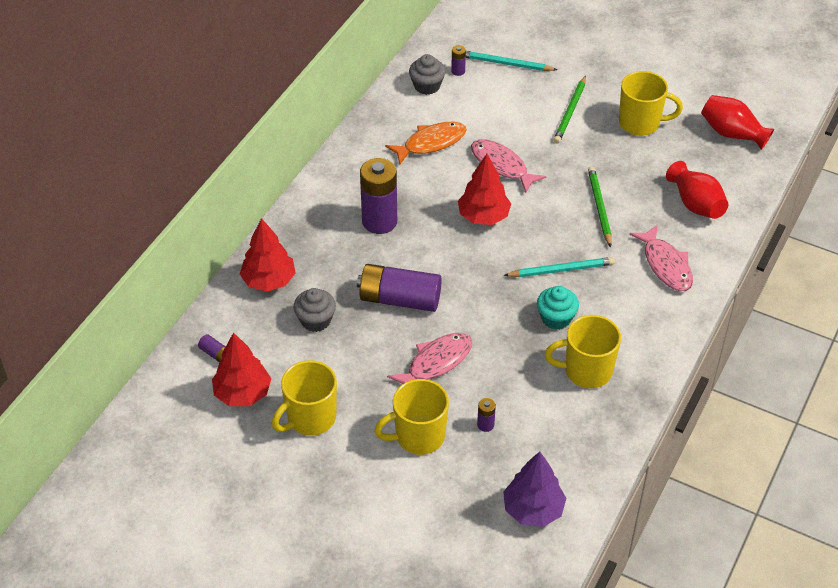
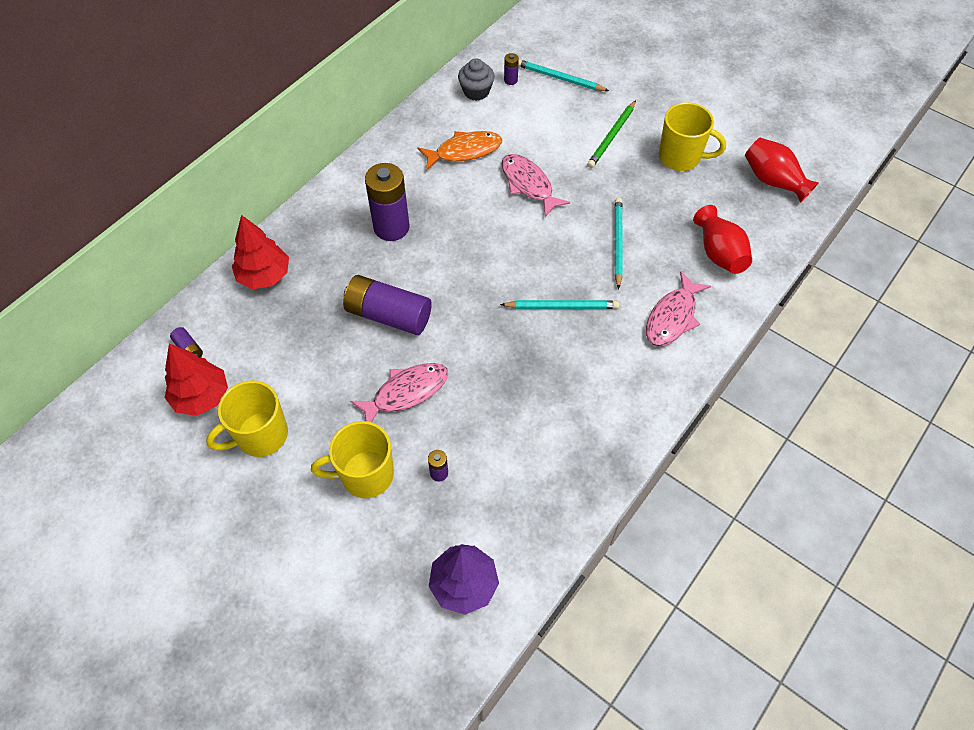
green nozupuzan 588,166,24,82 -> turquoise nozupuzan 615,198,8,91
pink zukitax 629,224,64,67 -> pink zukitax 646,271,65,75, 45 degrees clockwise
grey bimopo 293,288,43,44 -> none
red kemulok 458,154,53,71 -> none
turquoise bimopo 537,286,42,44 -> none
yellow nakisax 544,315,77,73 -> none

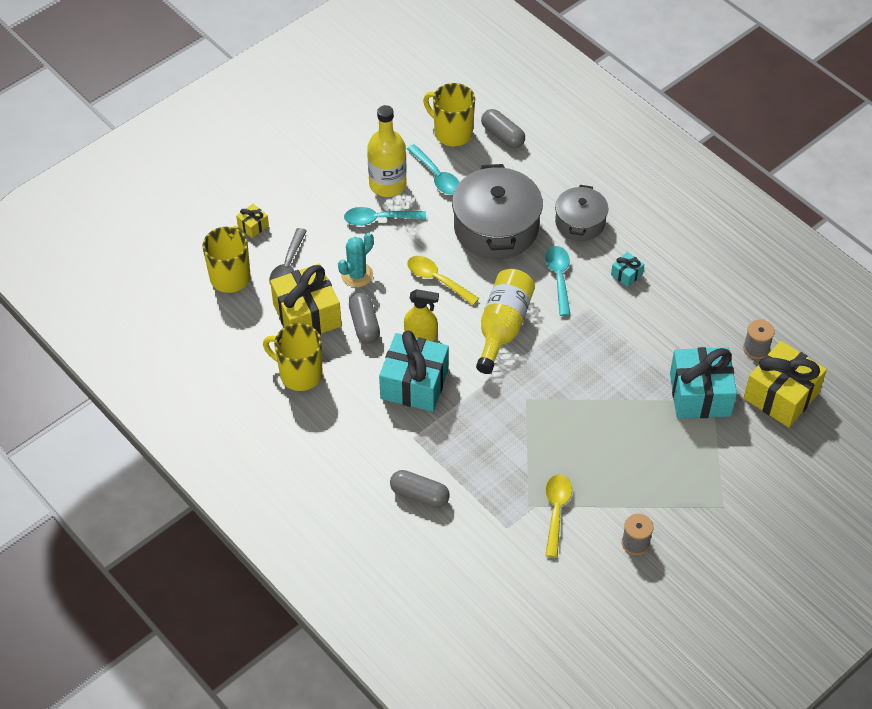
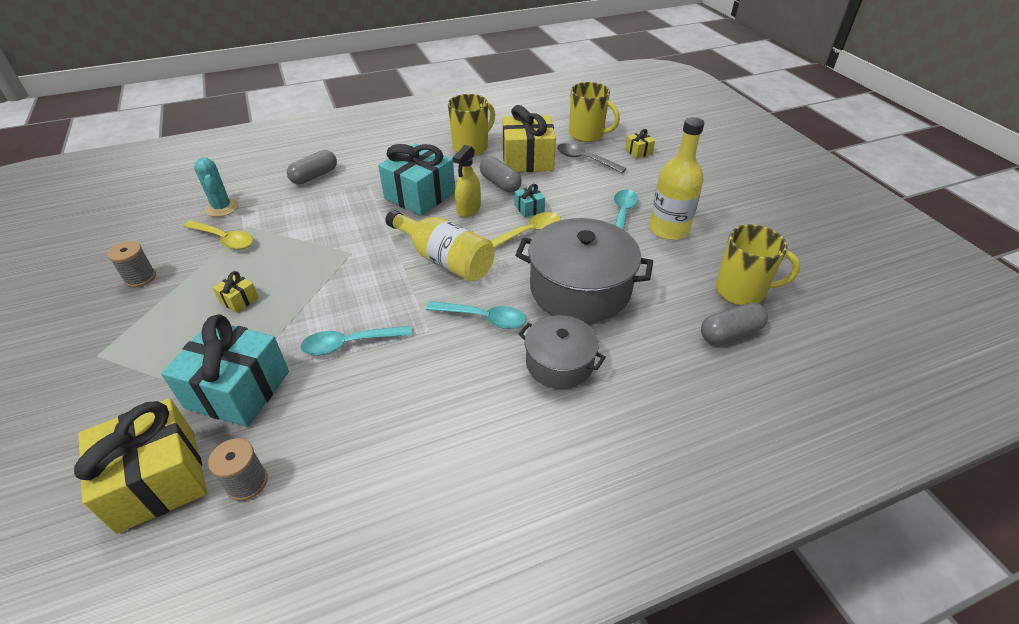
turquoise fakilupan 338,233,36,54 -> turquoise fakilupan 194,157,45,60, moved
none -> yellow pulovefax 213,271,46,42
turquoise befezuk 407,144,53,51 -> turquoise befezuk 301,325,111,30, moved
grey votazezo 349,293,31,51 -> grey votazezo 480,156,42,37, 45 degrees clockwise
turquoise pulovefax 611,252,33,35 -> turquoise pulovefax 515,184,30,33, moved
yellow nakisax 423,83,52,63 -> yellow nakisax 716,224,84,81, 45 degrees clockwise

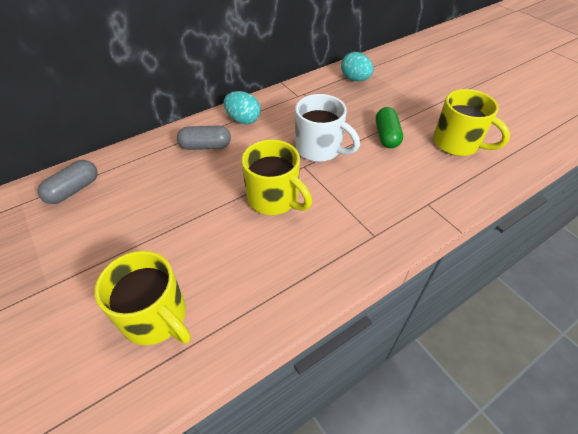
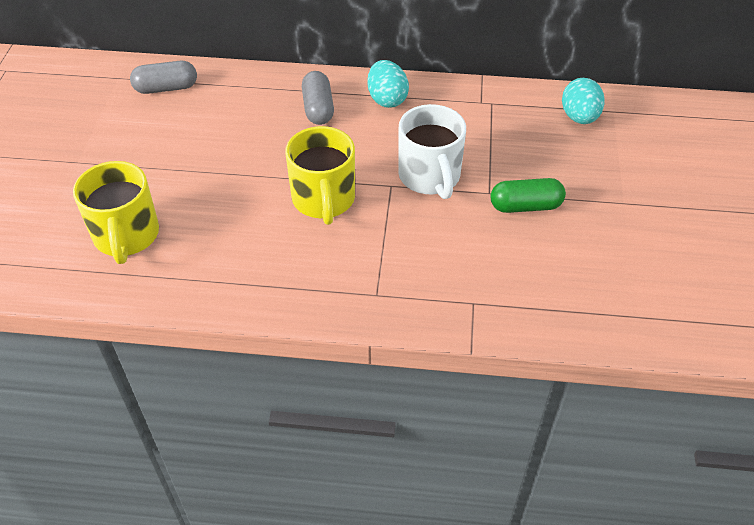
grey votazezo 177,125,54,25 -> grey votazezo 302,71,32,54, 45 degrees clockwise
green votazezo 376,107,27,41 -> green votazezo 491,178,75,35, 45 degrees clockwise
yellow nakisax 433,89,77,67 -> none

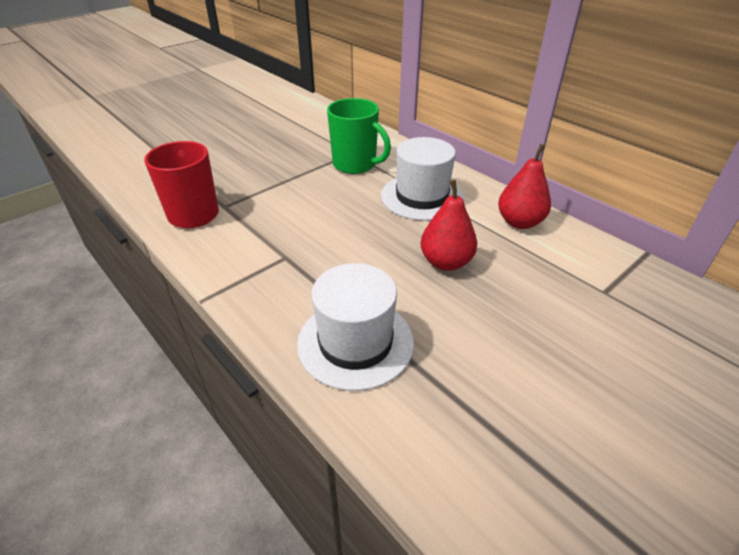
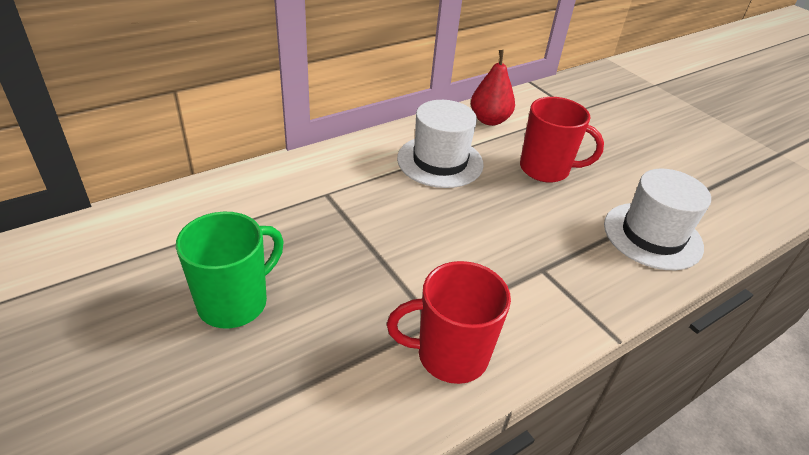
green nakisax 327,98,64,76 -> green nakisax 176,212,107,116, moved
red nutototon 420,180,57,91 -> red nakisax 520,97,84,86

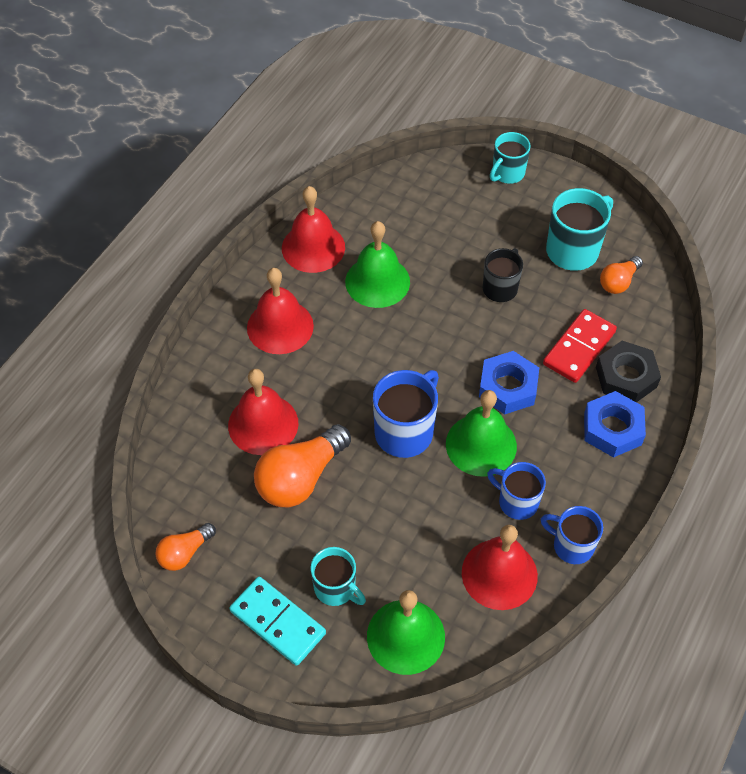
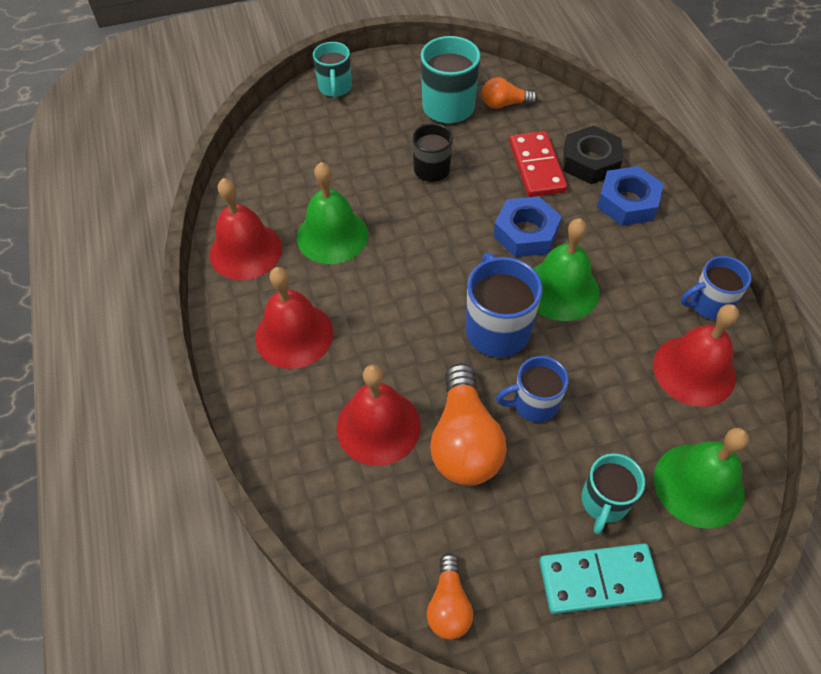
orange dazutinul 600,256,43,38 -> orange dazutinul 482,77,56,32, 90 degrees clockwise
blue nakisax 487,462,59,58 -> blue nakisax 496,356,73,67, moved
turquoise nakisax 311,547,55,59 -> turquoise nakisax 581,453,64,81, 120 degrees clockwise

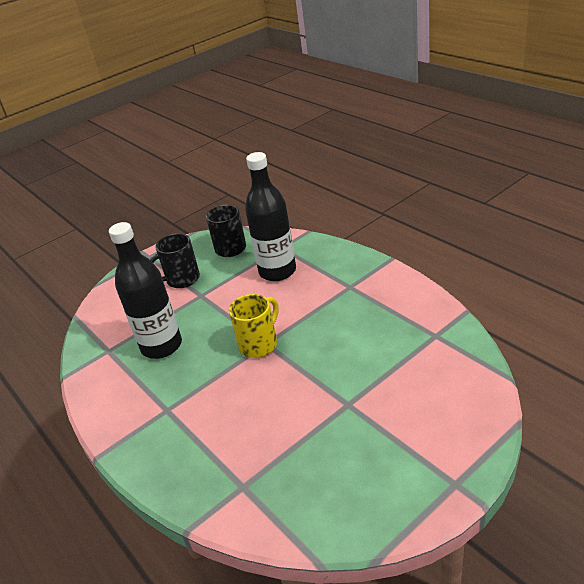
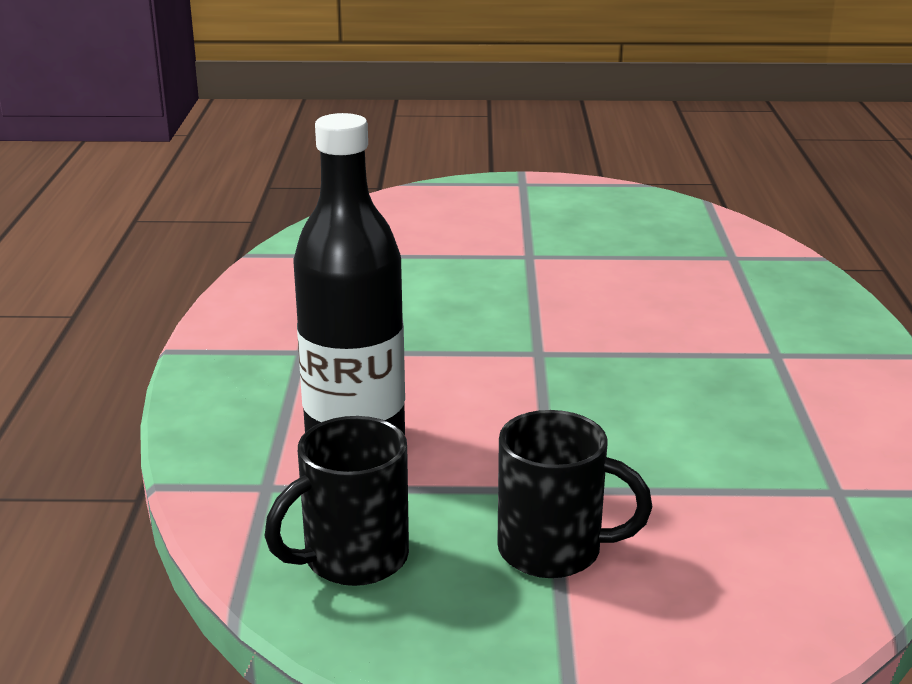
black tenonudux 109,222,73,137 -> none
yellow nakisax 229,294,50,64 -> none

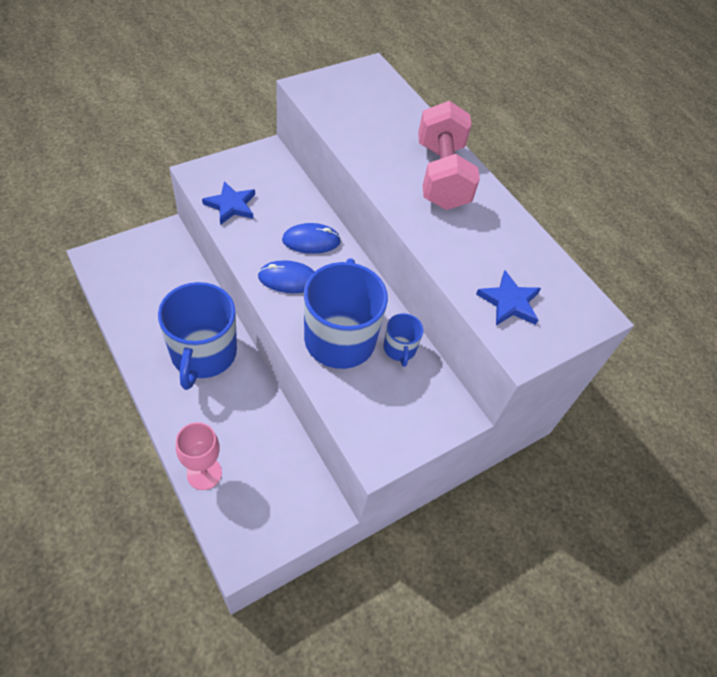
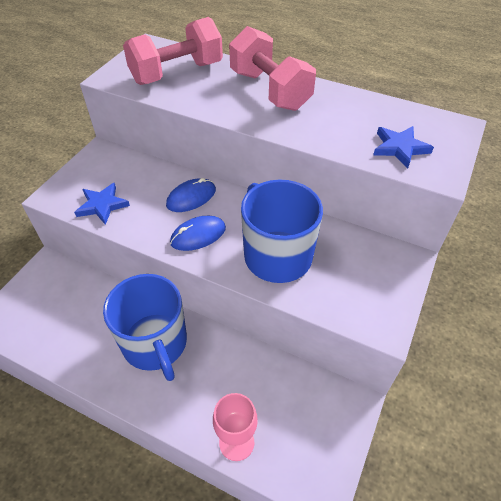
none -> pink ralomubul 123,17,100,68
blue nakisax 384,313,39,54 -> none

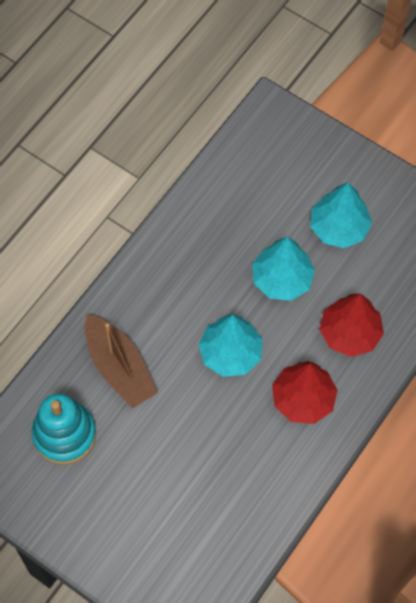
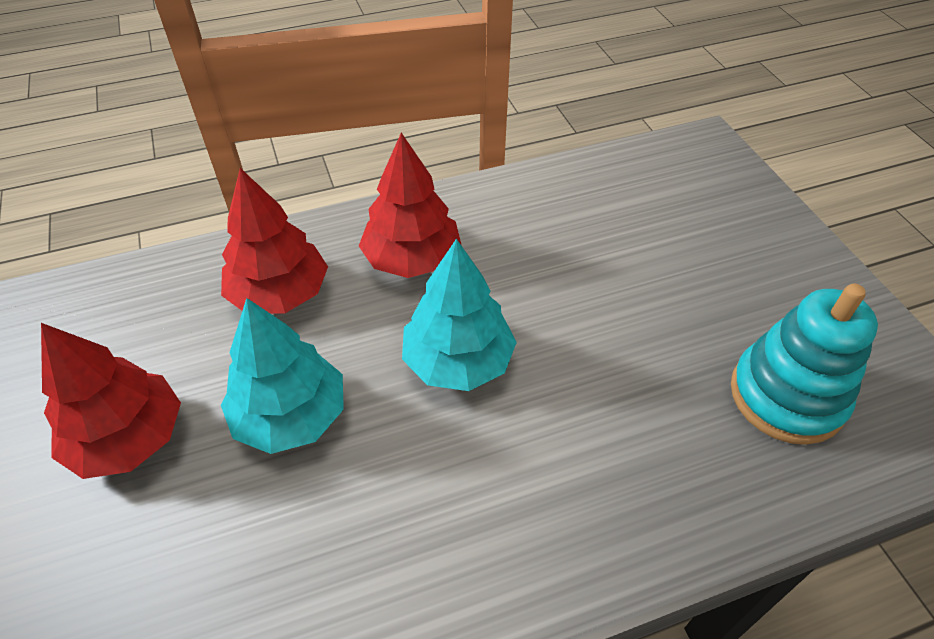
turquoise kemulok 311,182,61,66 -> red kemulok 41,323,140,156
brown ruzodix 85,314,73,95 -> none

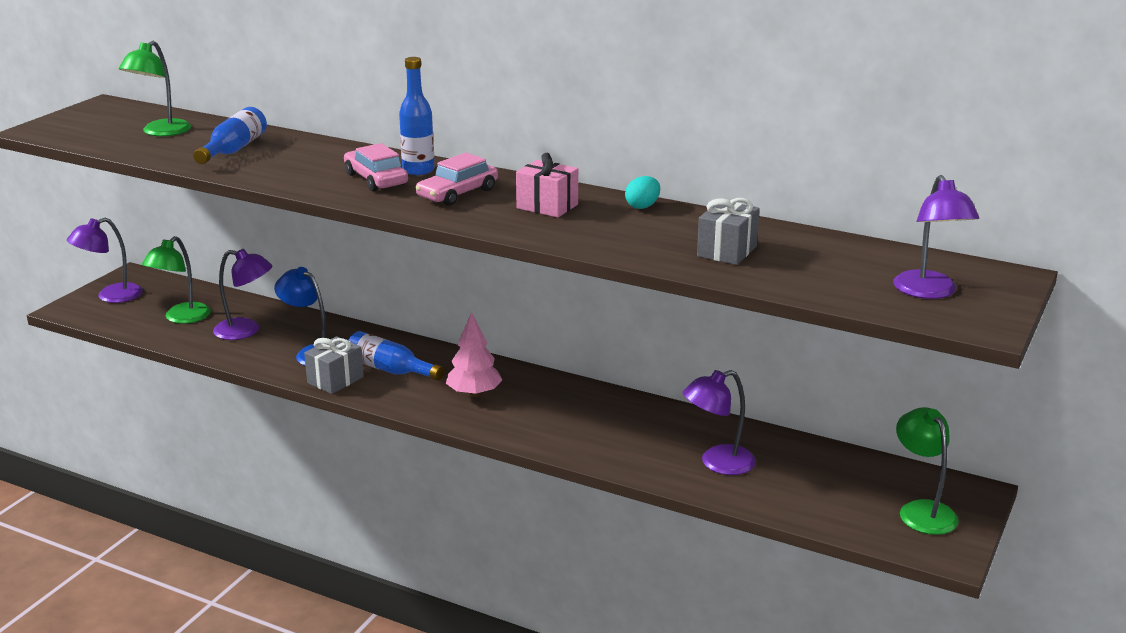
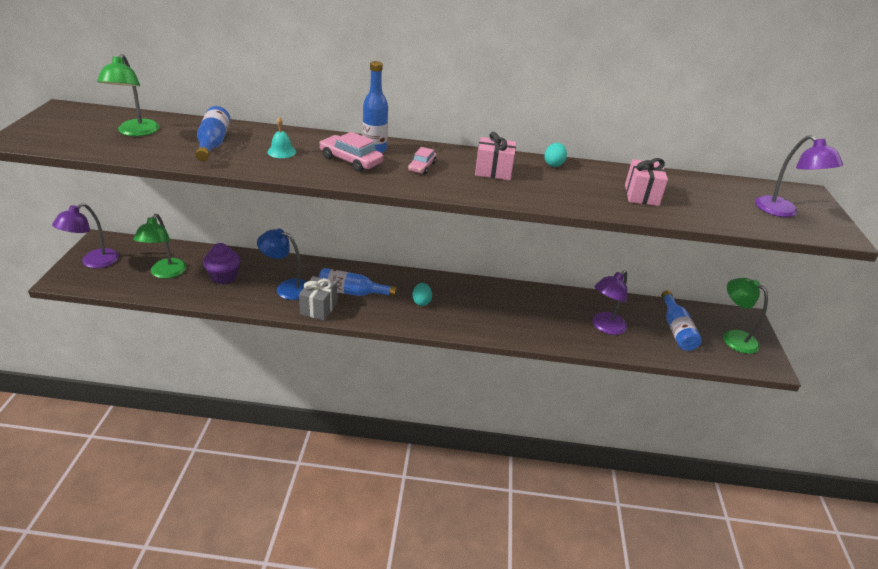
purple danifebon 213,249,59,91 -> purple bimopo 203,243,37,41
none -> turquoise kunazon 267,117,29,41
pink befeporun 415,153,83,53 -> pink befeporun 408,147,28,27, x0.63
pink kemulok 446,312,56,85 -> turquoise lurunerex 412,283,20,23
grey pulovefax 697,198,63,67 -> pink pulovefax 625,158,43,48
none -> blue tenonudux 661,290,41,61

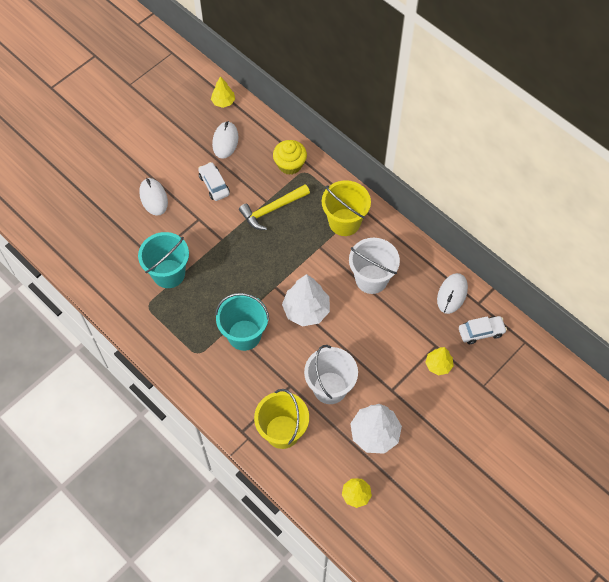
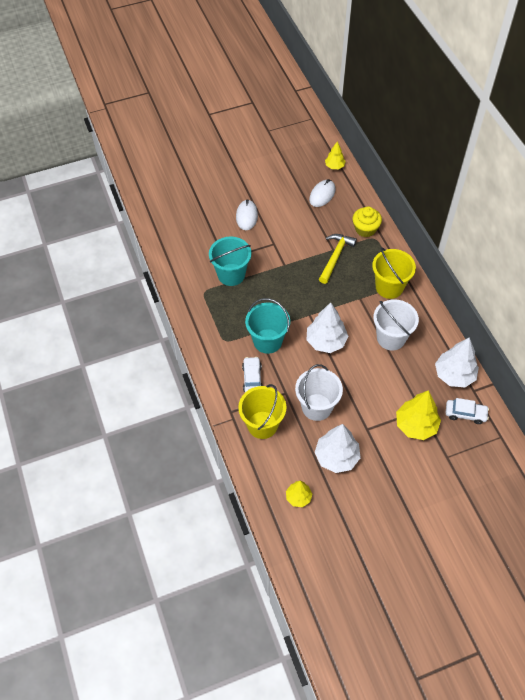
white befeporun 198,162,32,39 -> white befeporun 242,357,21,35, moved
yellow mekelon 239,184,71,46 -> yellow mekelon 319,234,38,50, 120 degrees clockwise
yellow kemulok 425,347,29,28 -> yellow kemulok 396,390,45,50, x1.75
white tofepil 437,273,31,41 -> white kemulok 435,338,44,49

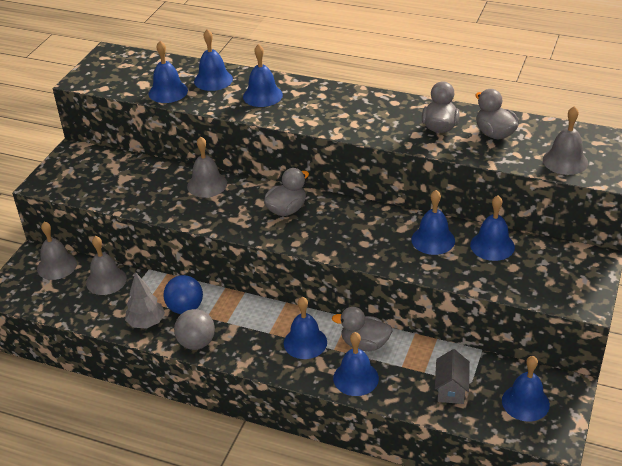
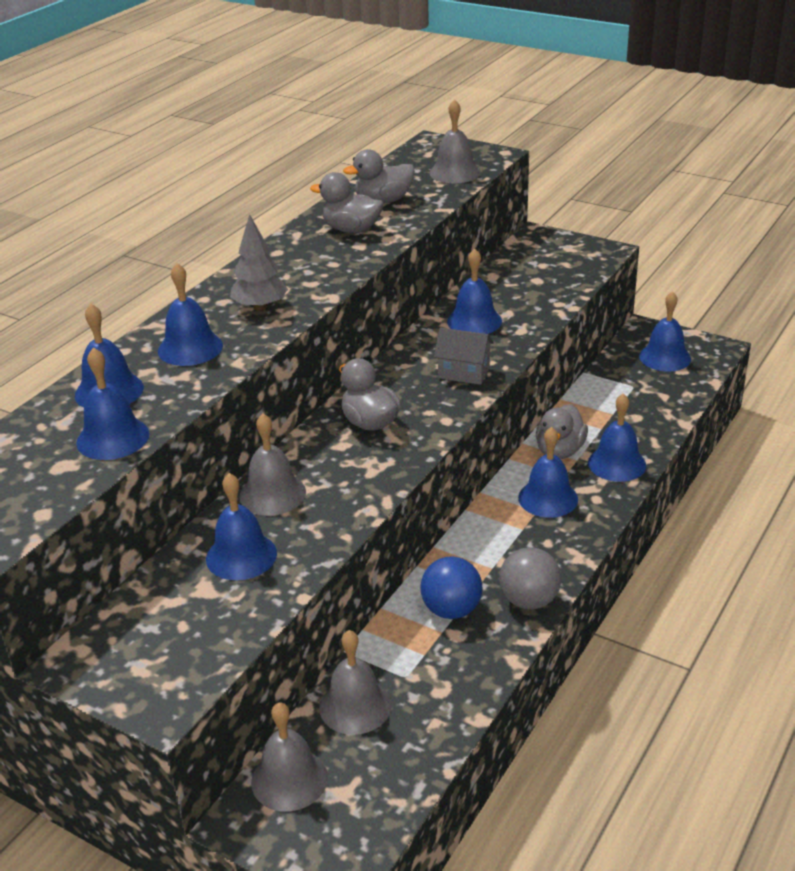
blue kunazon 470,196,45,65 -> blue kunazon 206,473,71,107, moved
grey kemulok 125,272,40,57 -> grey kemulok 230,214,58,97, moved
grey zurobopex 435,349,35,55 -> grey zurobopex 434,328,60,57, moved

